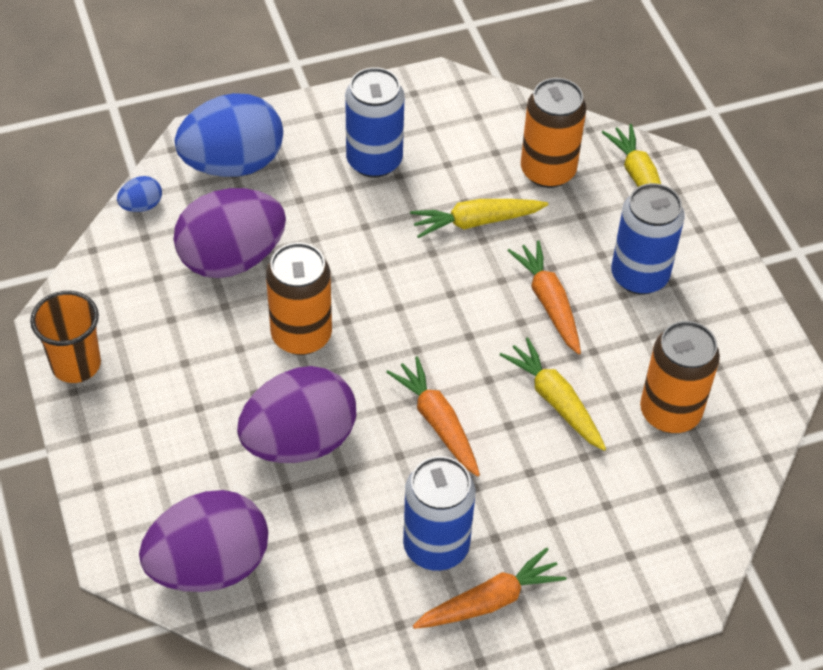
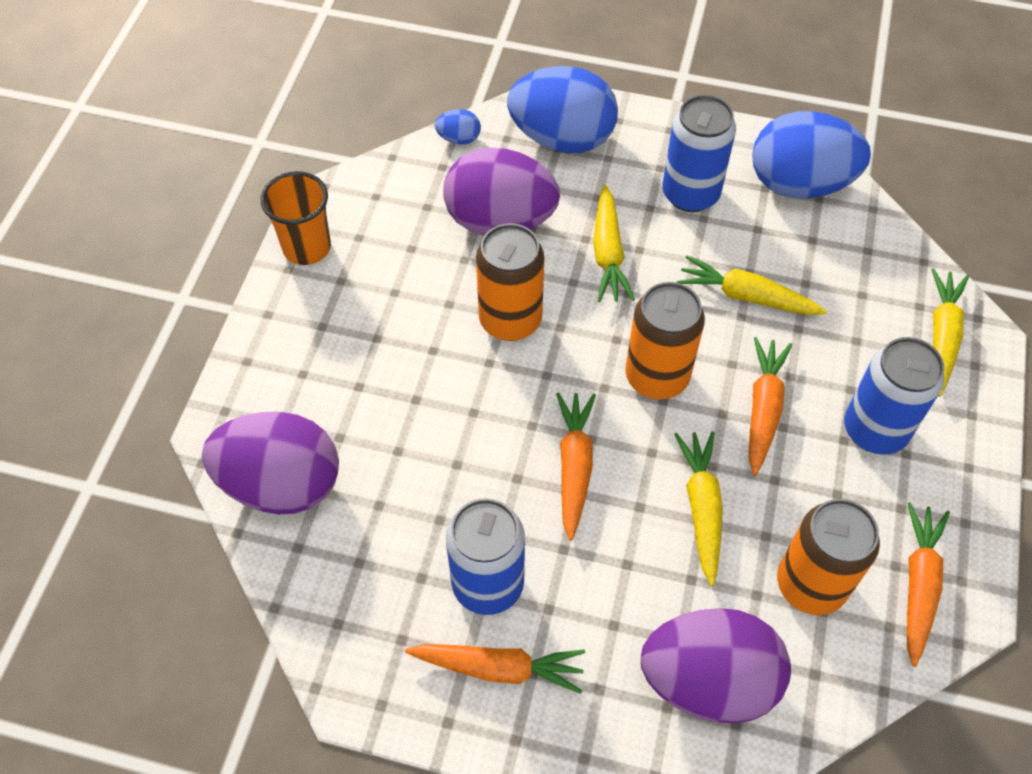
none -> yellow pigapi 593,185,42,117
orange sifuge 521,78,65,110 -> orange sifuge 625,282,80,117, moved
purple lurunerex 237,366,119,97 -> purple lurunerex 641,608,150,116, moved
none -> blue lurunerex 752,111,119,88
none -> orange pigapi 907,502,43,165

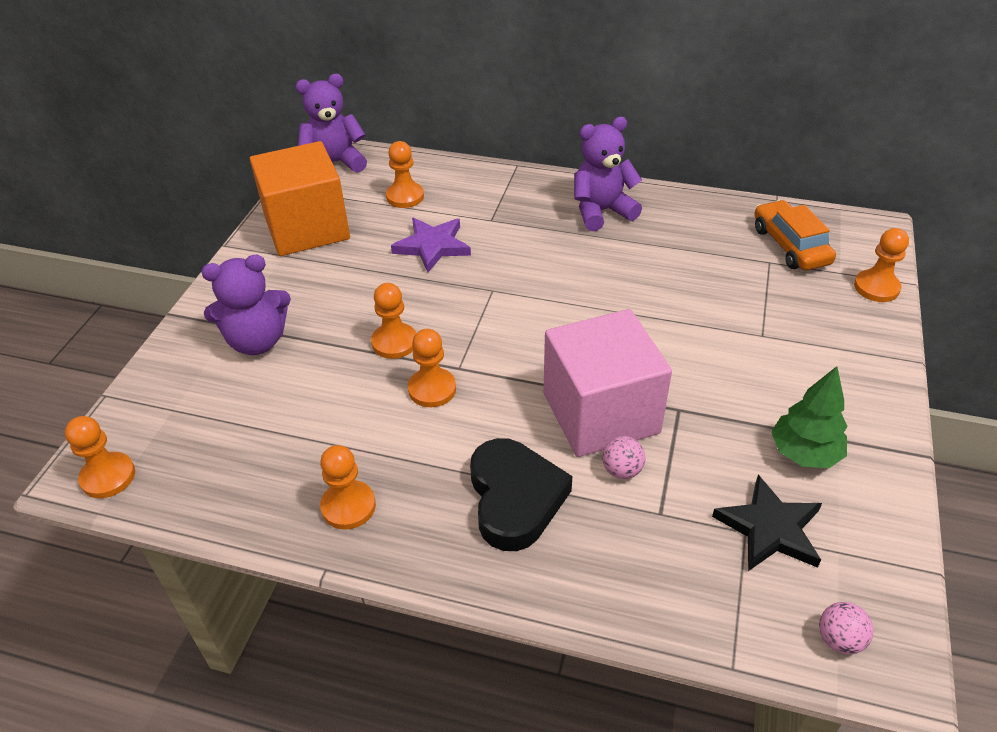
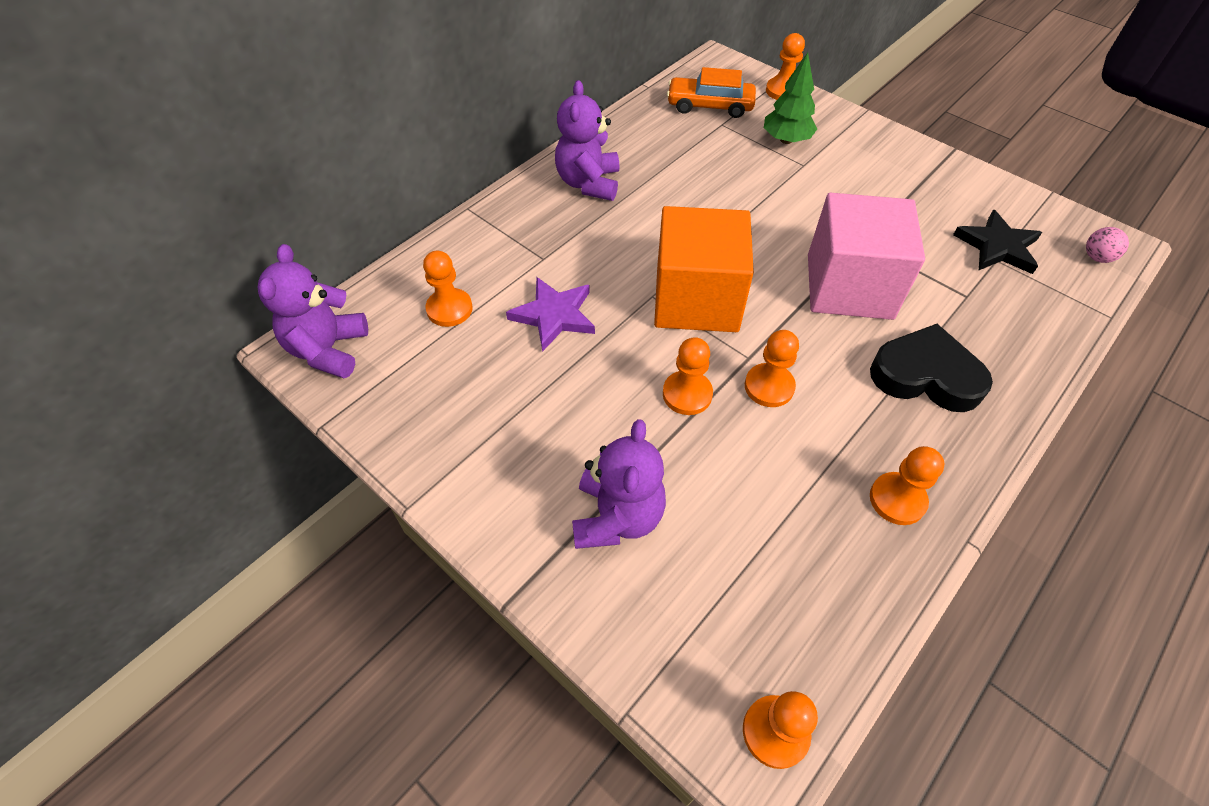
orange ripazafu 250,141,100,115 -> orange ripazafu 654,206,100,126, moved
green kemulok 771,366,76,102 -> green kemulok 764,53,53,91, moved
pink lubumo 602,436,43,43 -> none

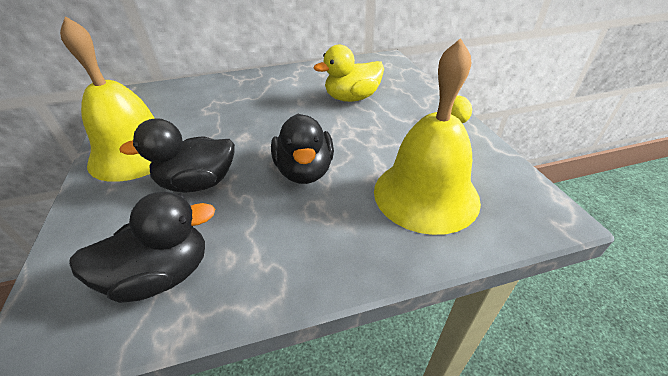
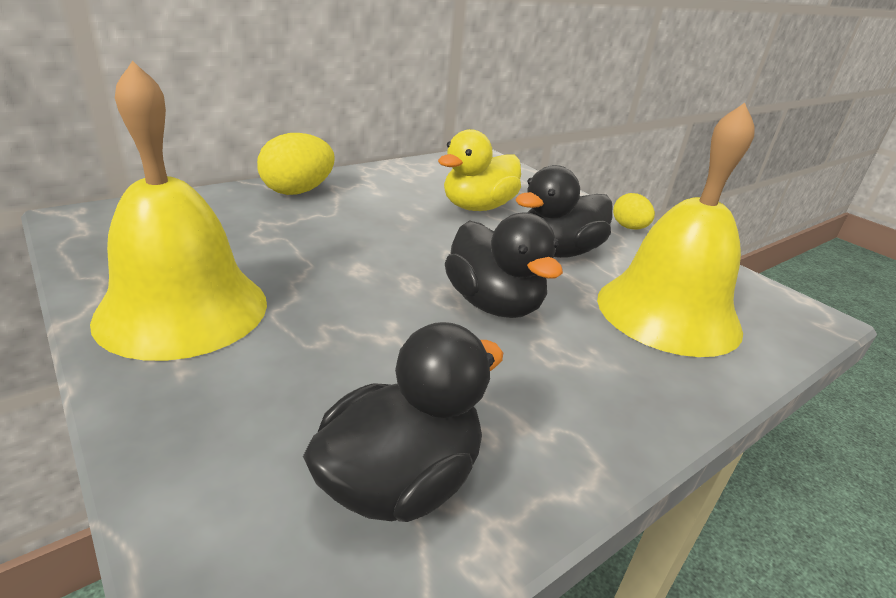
none -> yellow lurunerex 257,133,77,62
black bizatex 119,118,116,75 -> black bizatex 515,165,98,93, moved

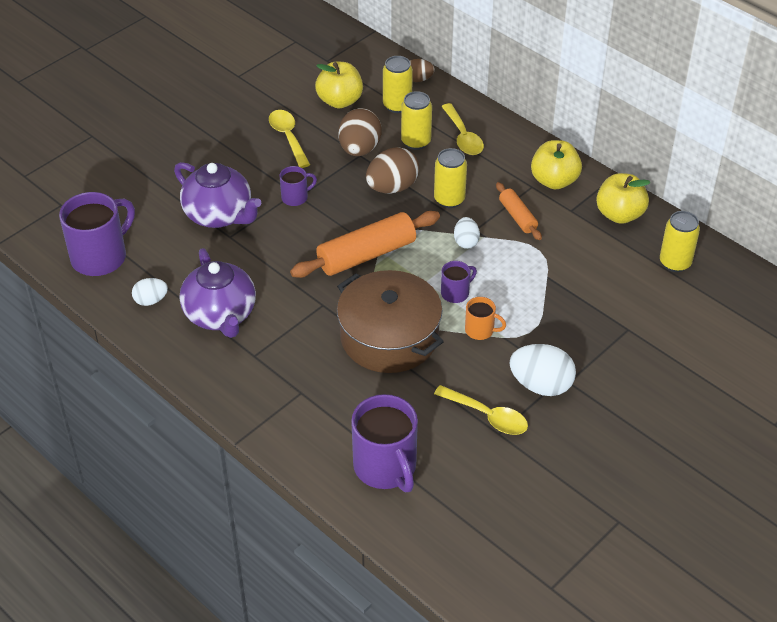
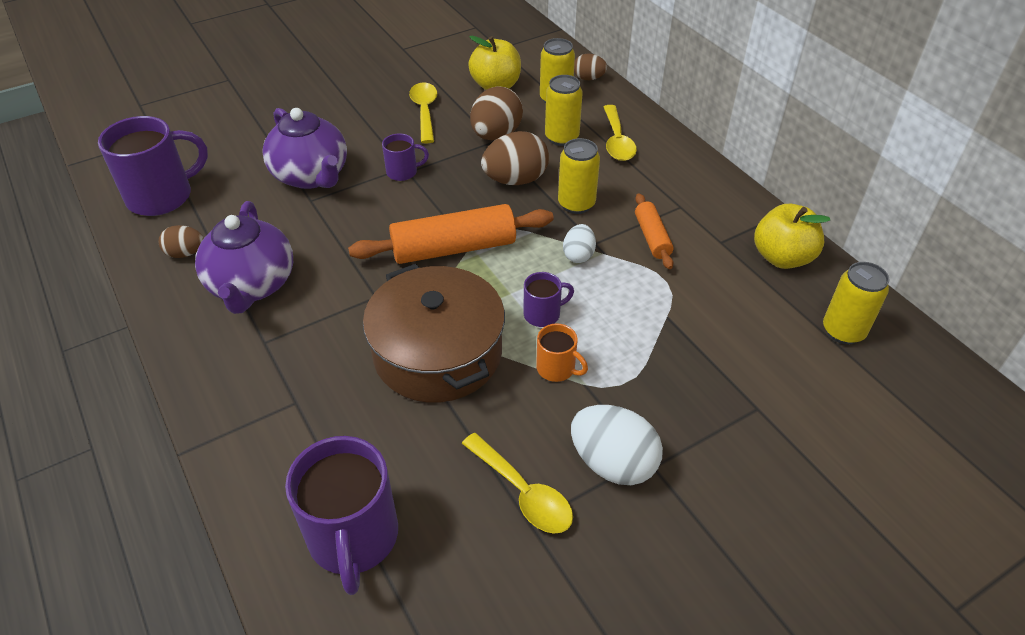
white lurunerex 132,278,36,28 -> brown lurunerex 159,225,44,33
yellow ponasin 531,140,51,49 -> none

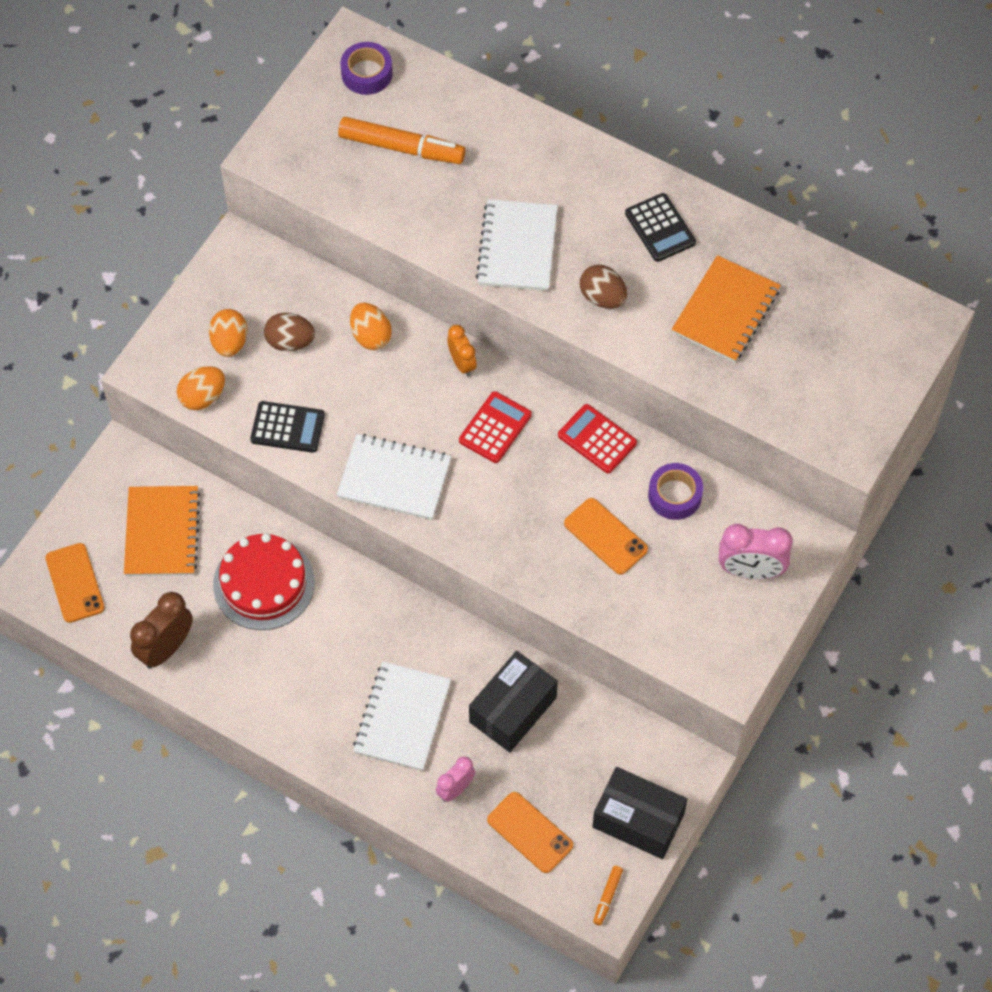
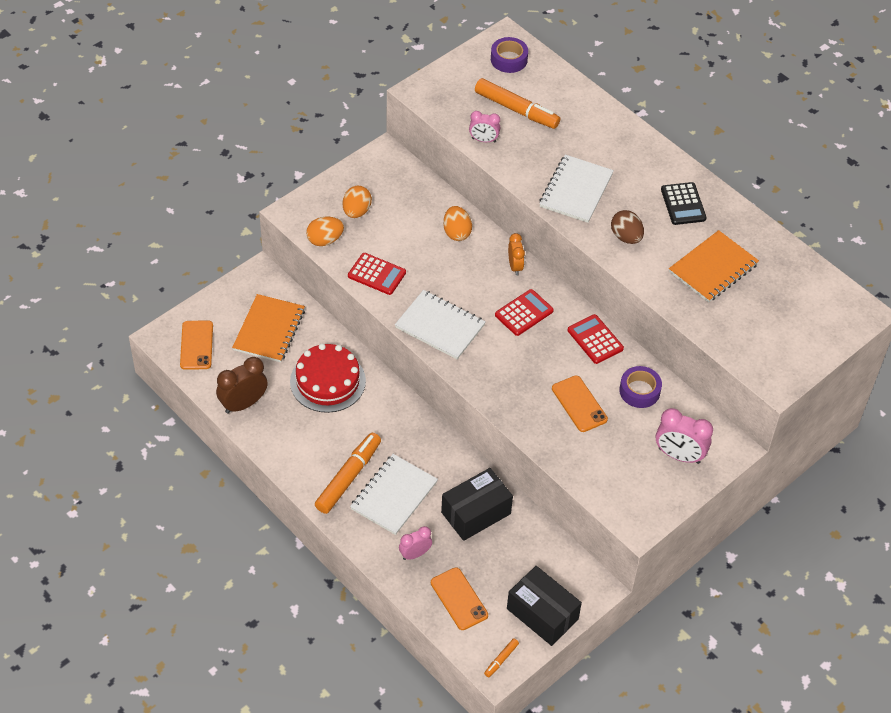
none -> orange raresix 315,433,66,81
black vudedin 250,401,75,52 -> red vudedin 348,253,58,42
none -> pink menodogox 469,111,31,32
brown lurunerex 264,313,51,38 -> none

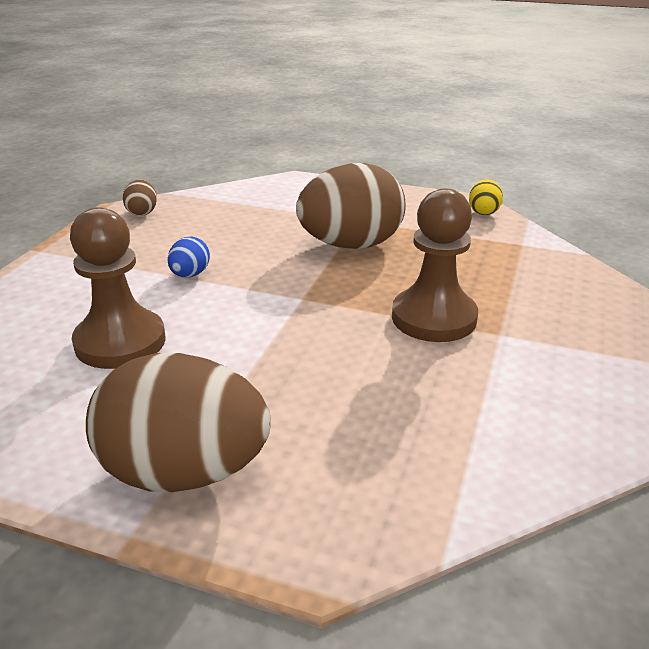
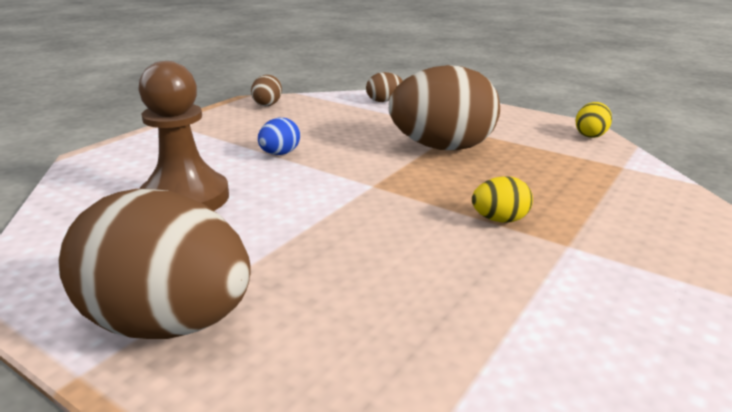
none -> brown lurunerex 366,72,37,30
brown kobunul 392,188,86,154 -> yellow lurunerex 472,176,61,47

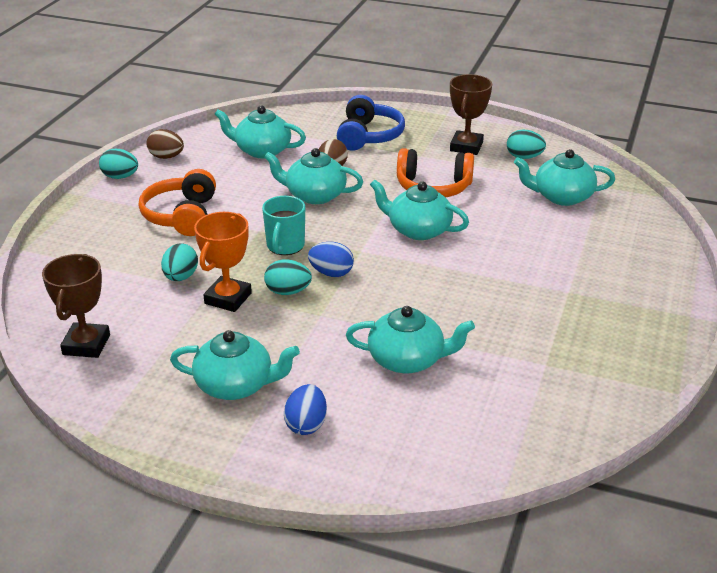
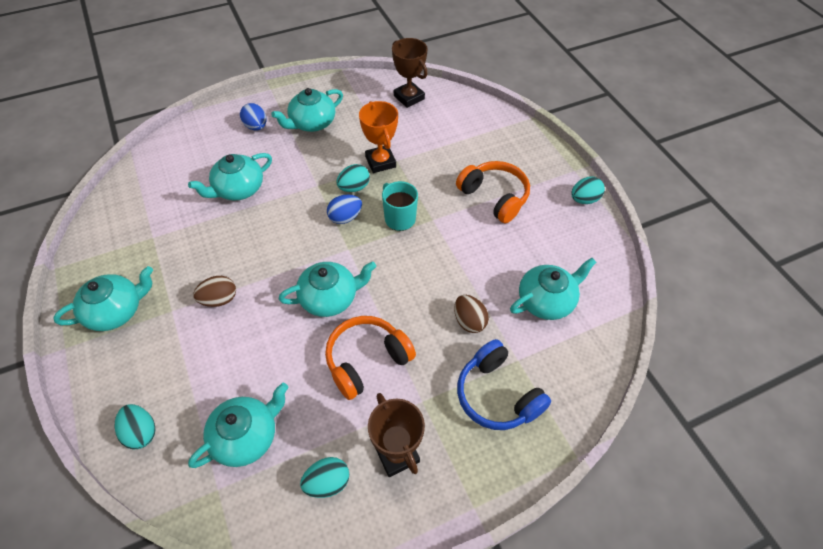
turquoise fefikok 264,148,99,56 -> turquoise fefikok 53,266,100,65, moved
turquoise lurunerex 161,244,37,37 -> turquoise lurunerex 115,404,40,45, moved
brown lurunerex 147,129,37,30 -> brown lurunerex 193,276,43,31, moved

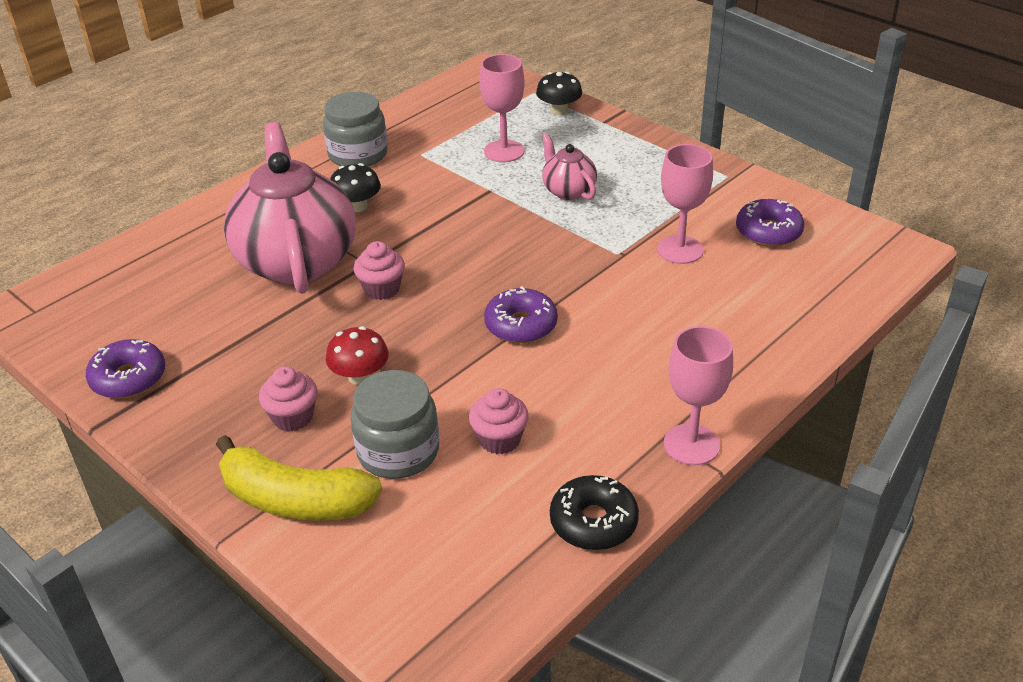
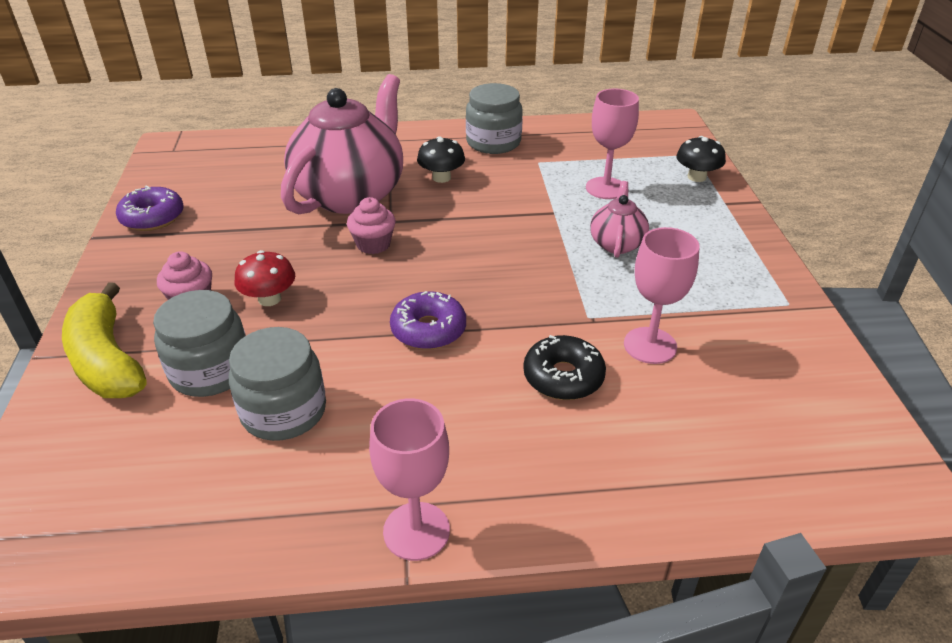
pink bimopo 469,388,60,66 -> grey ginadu 229,327,97,114
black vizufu 550,475,89,75 -> black vizufu 523,335,83,65, moved
purple vizufu 736,199,68,48 -> none

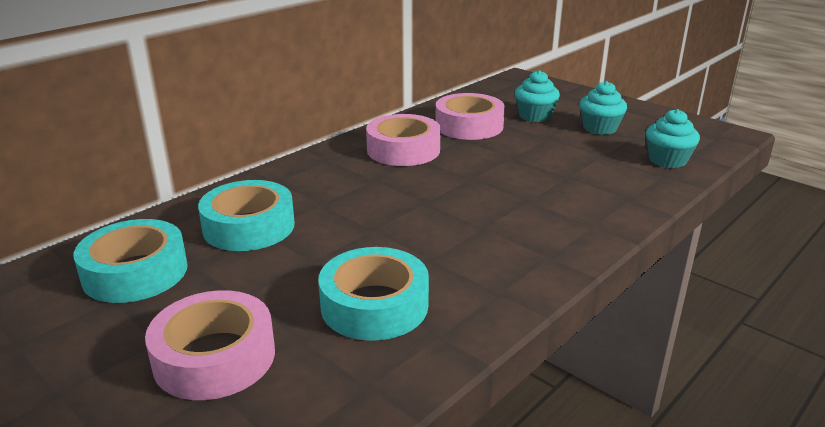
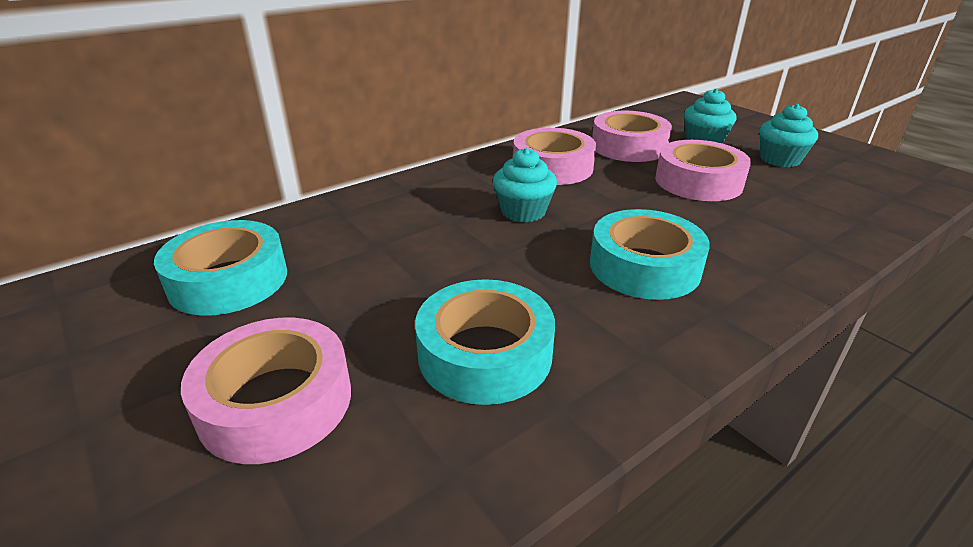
turquoise bimopo 646,109,54,59 -> turquoise bimopo 493,148,64,74, moved
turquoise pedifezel 198,180,97,71 -> turquoise pedifezel 590,209,120,91, moved
none -> pink pedifezel 655,140,96,61

